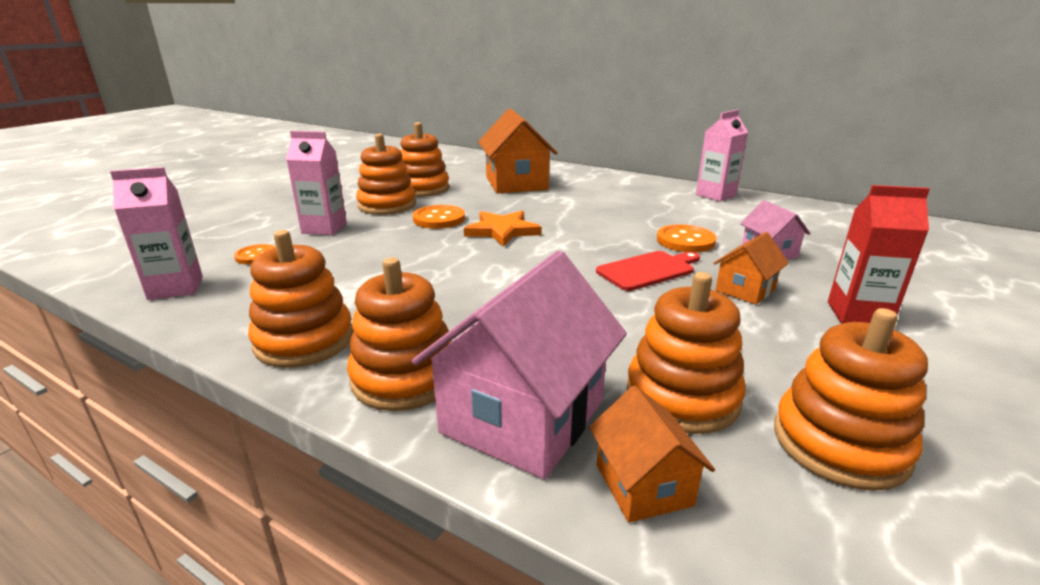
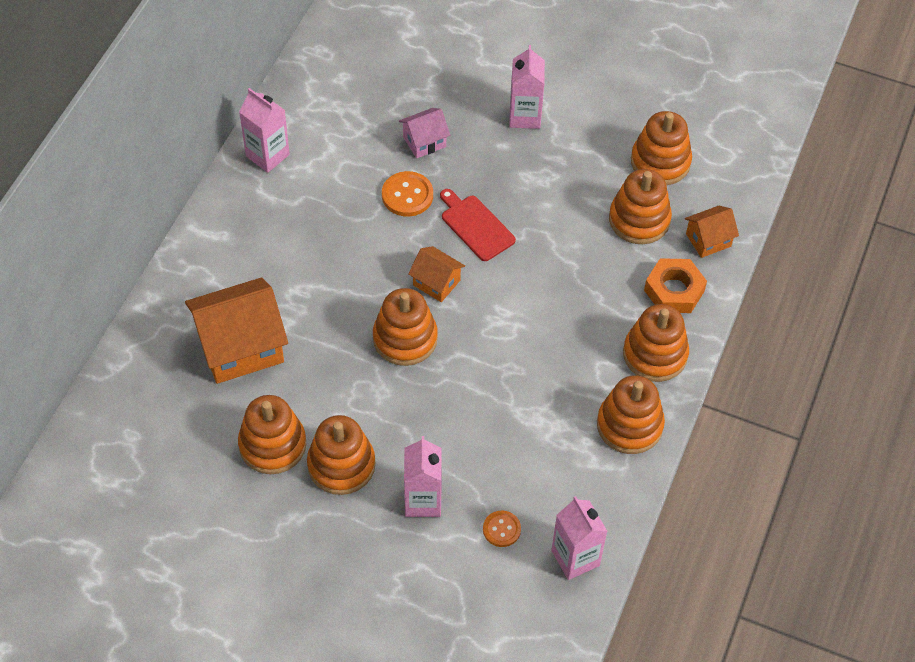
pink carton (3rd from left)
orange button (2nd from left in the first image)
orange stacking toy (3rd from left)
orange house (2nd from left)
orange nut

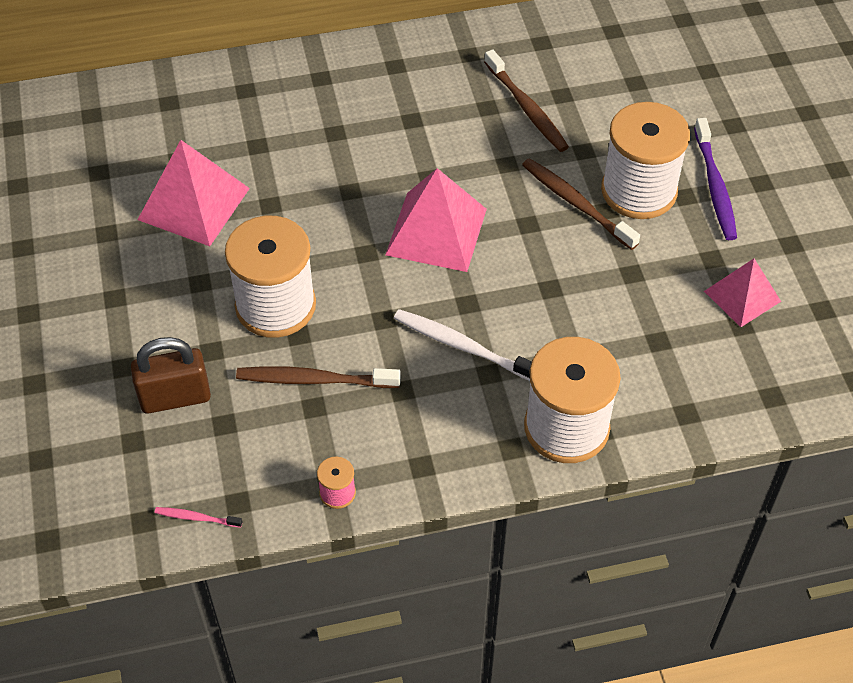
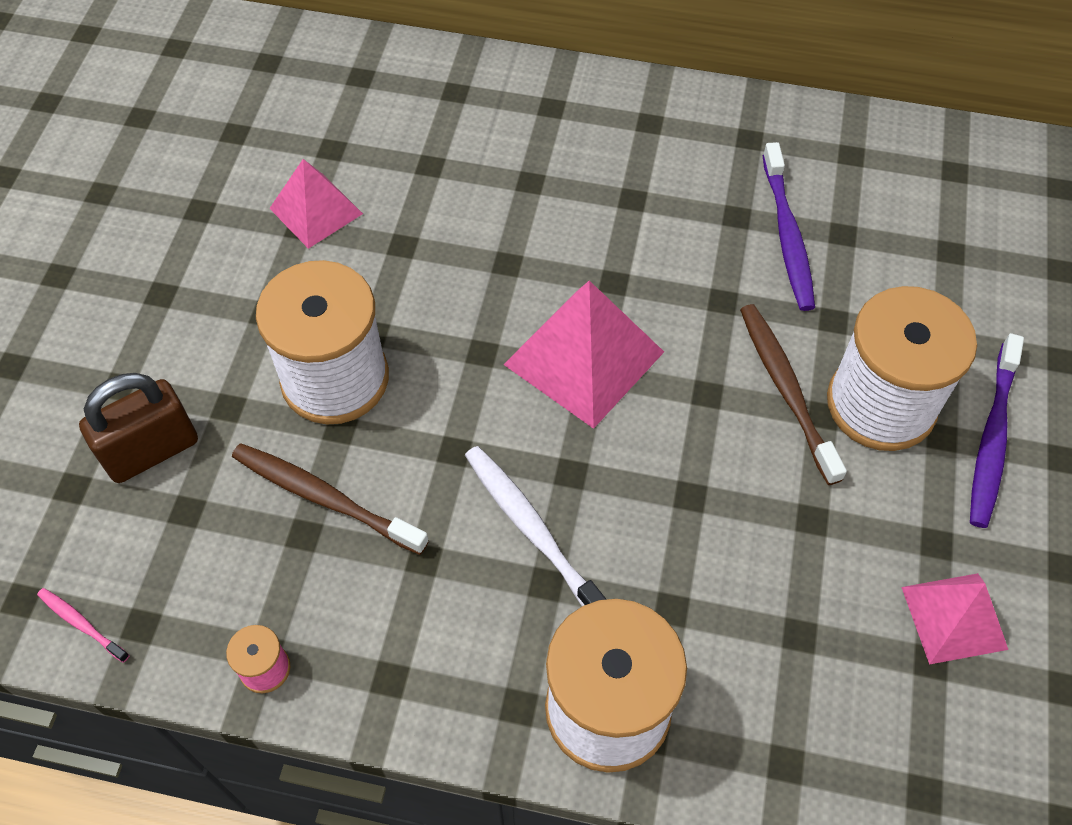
purple toothbrush (1st from left)
pink pyramid (1st from left)
brown padlock

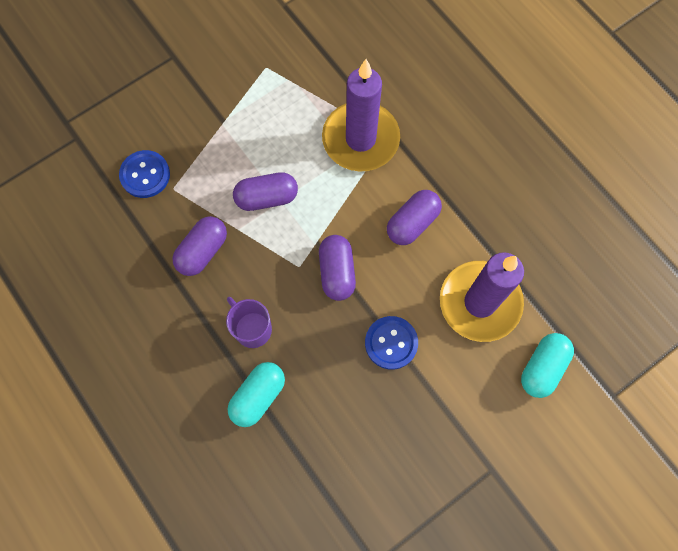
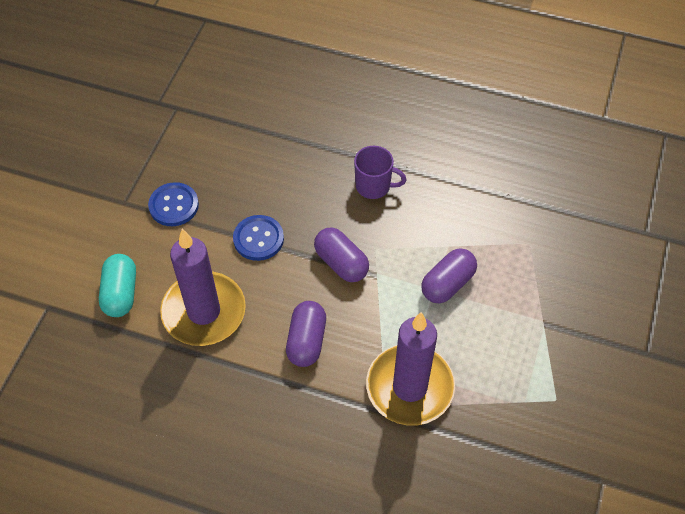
blue button (1st from left)
purple capsule (1st from left in the first image)
turquoise capsule (1st from left in the first image)

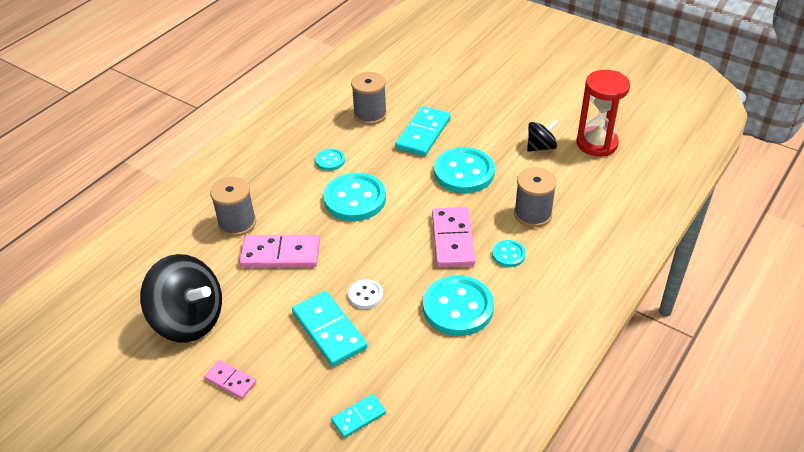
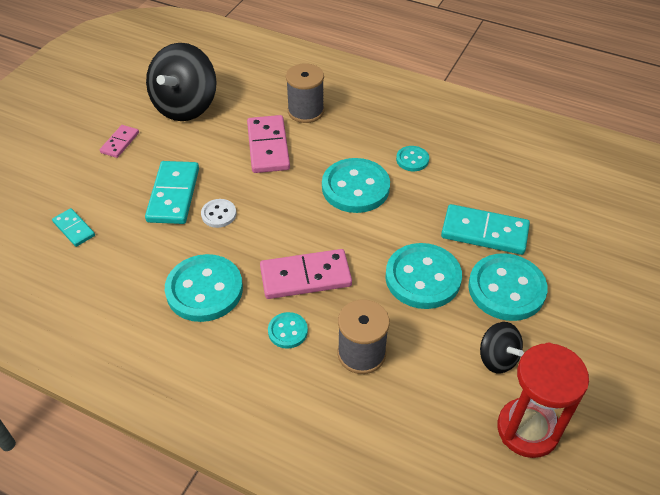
grey spool (2nd from left in the first image)
turquoise domino (2nd from left)
turquoise button (6th from left)

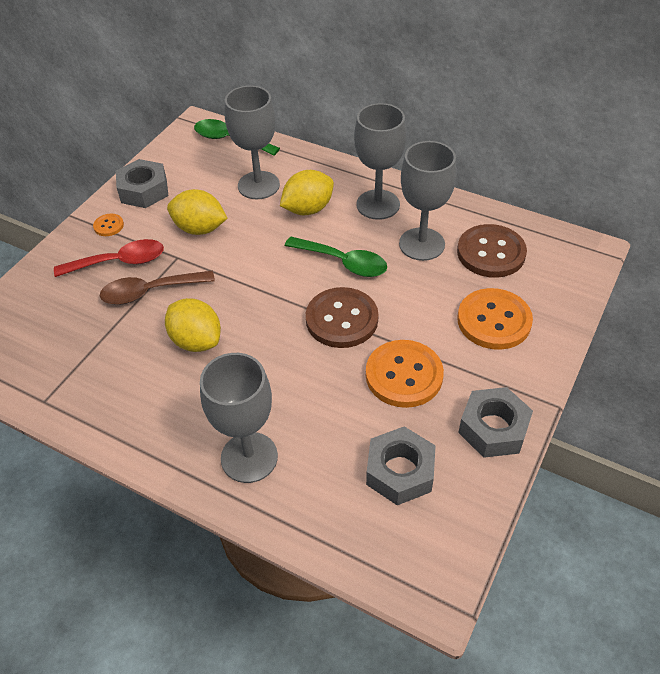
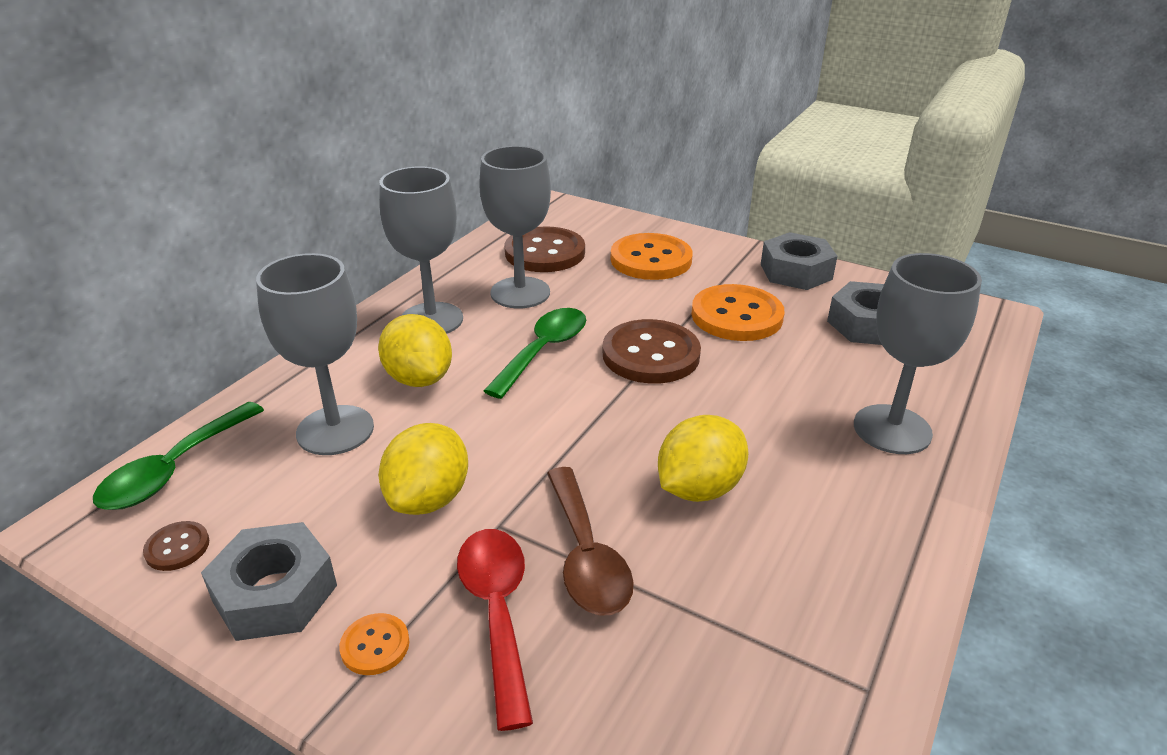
brown button (1st from left)

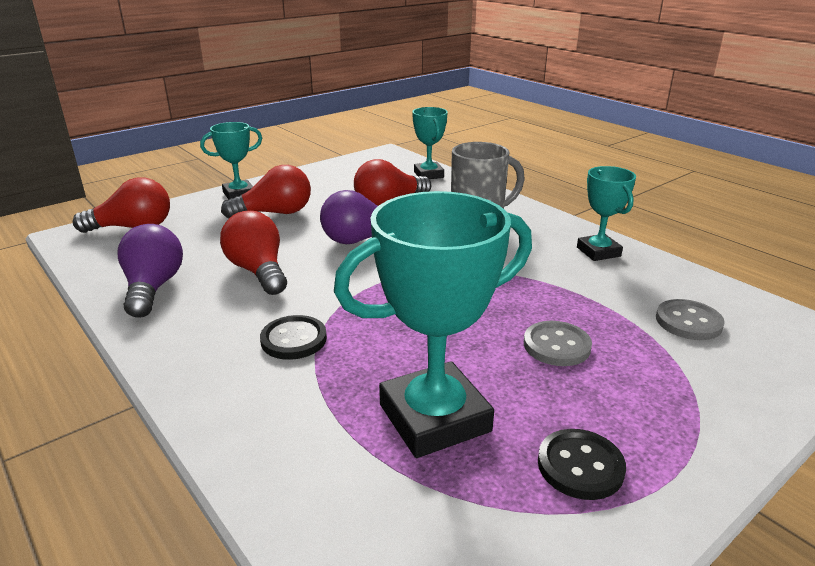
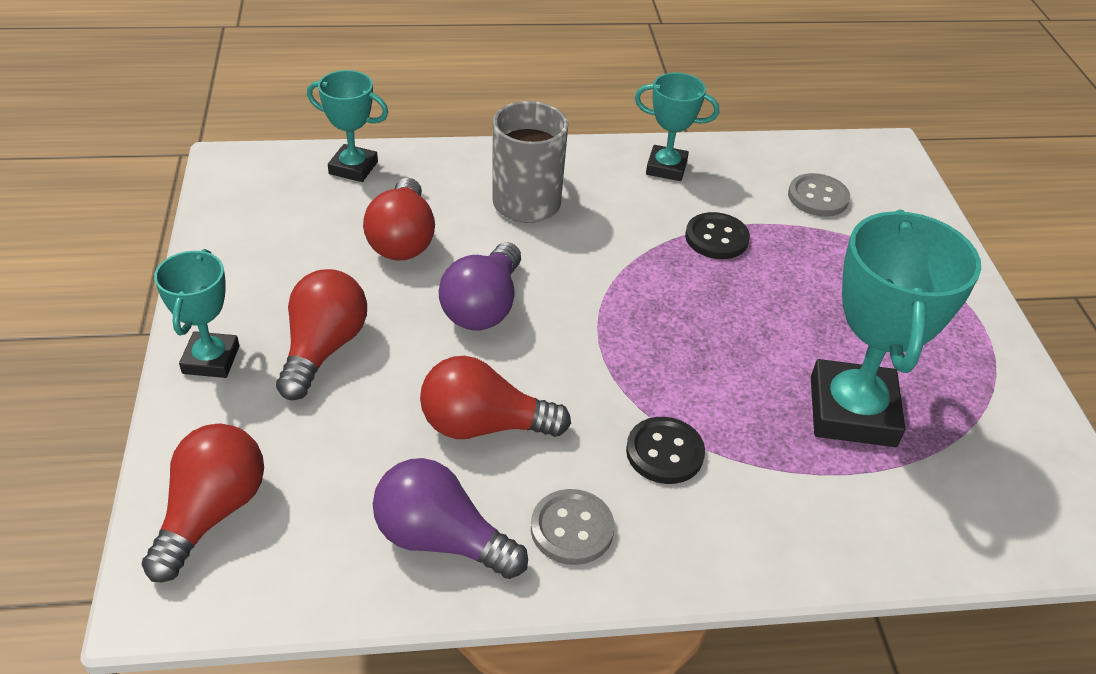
grey button (1st from left)
black button (2nd from left)

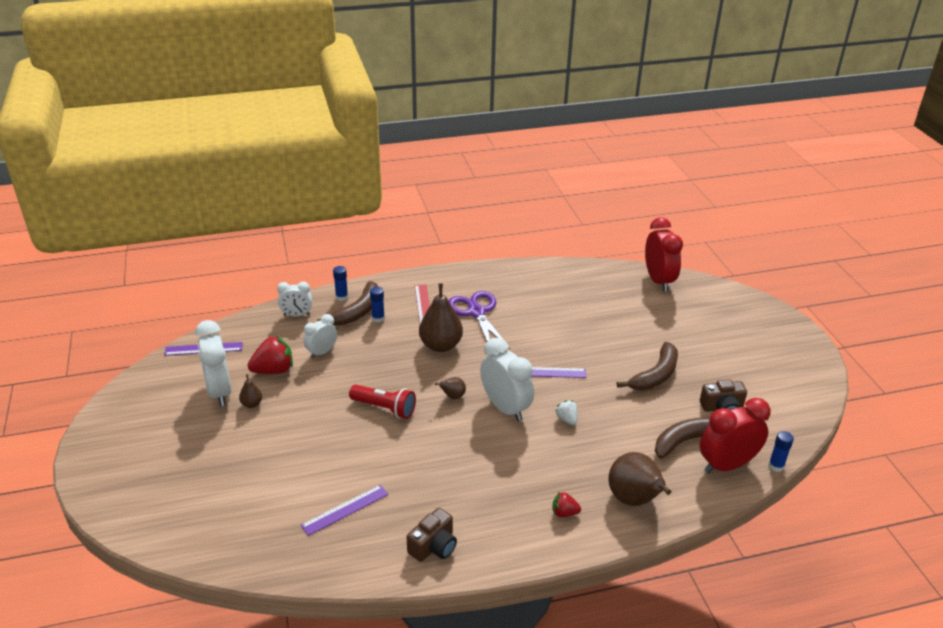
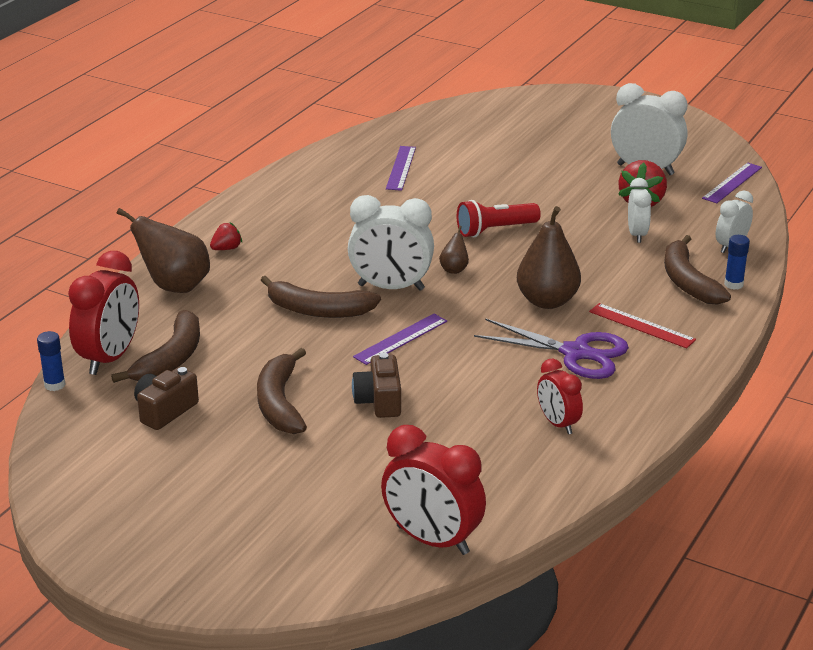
blue glue stick (2nd from left in the first image)
brown pear (1st from left in the first image)
brown banana (3rd from left)
brown camera (2nd from left)
red clock (3rd from left)

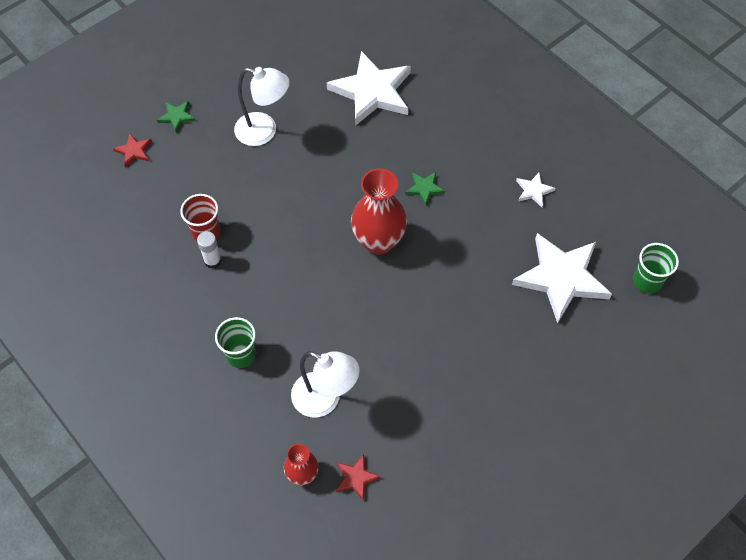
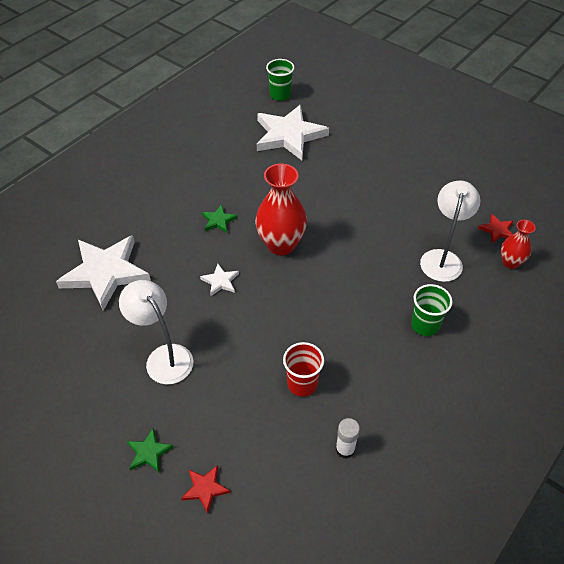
white lamp (1st from left)
white star (2nd from left)
white glue stick

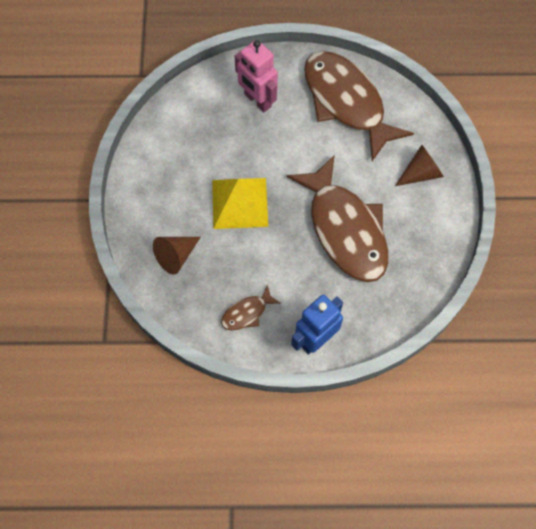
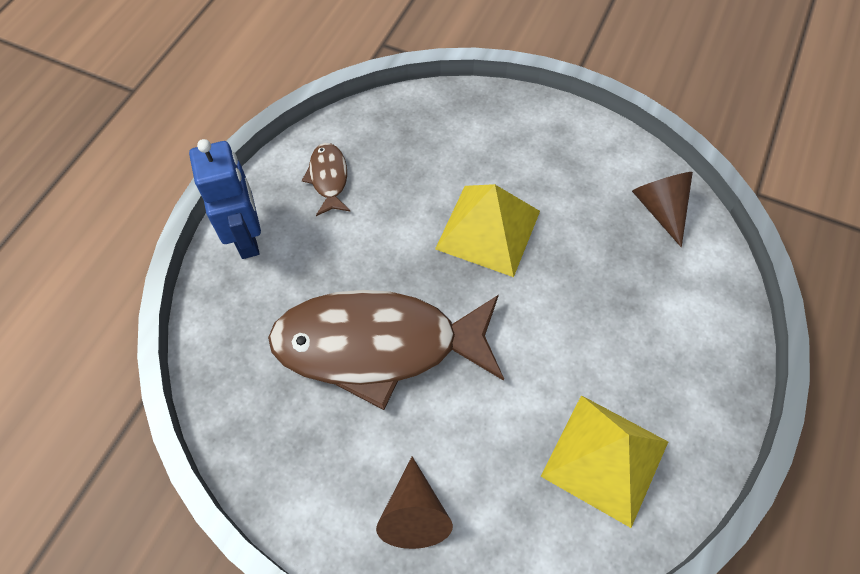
pink robot
yellow pyramid (2nd from left)
brown cone (2nd from left)

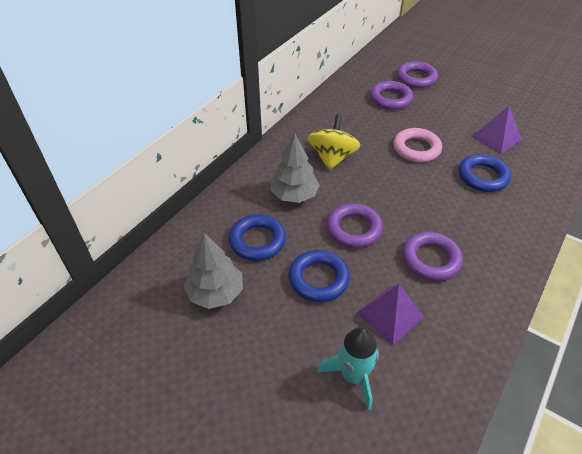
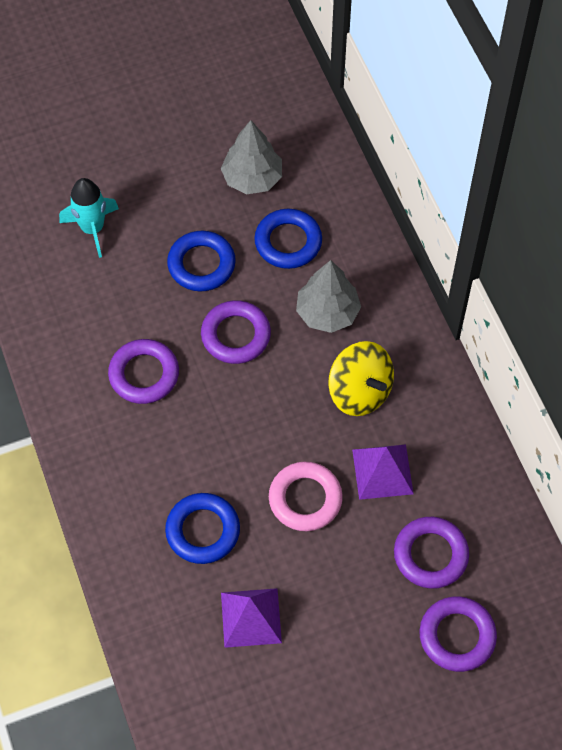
purple pyramid (2nd from left)

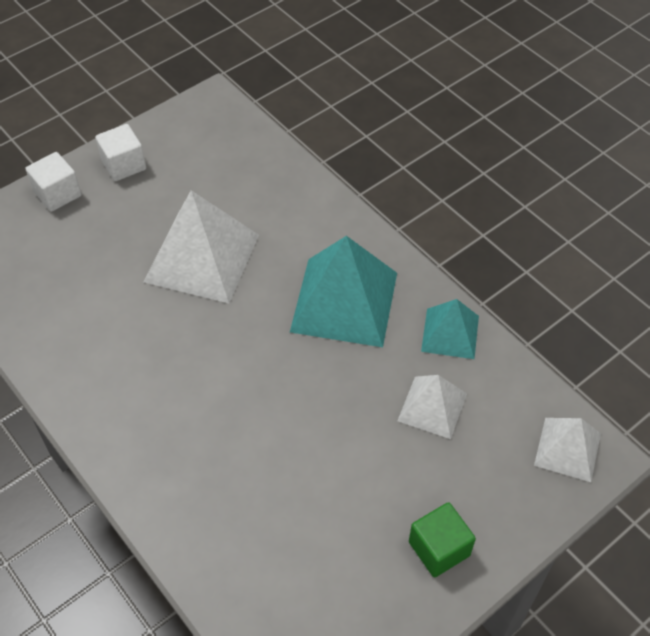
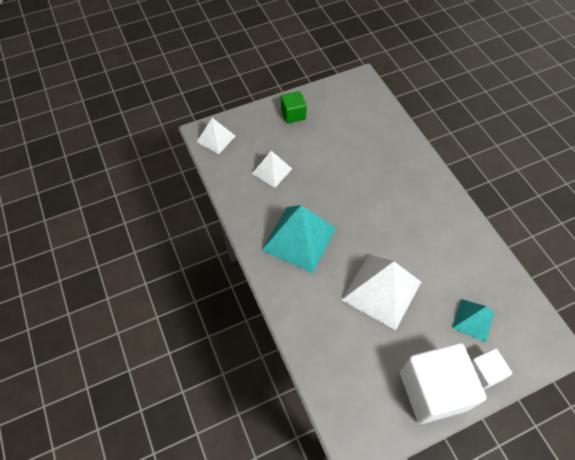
white cube (1st from left)
turquoise pyramid (2nd from left)

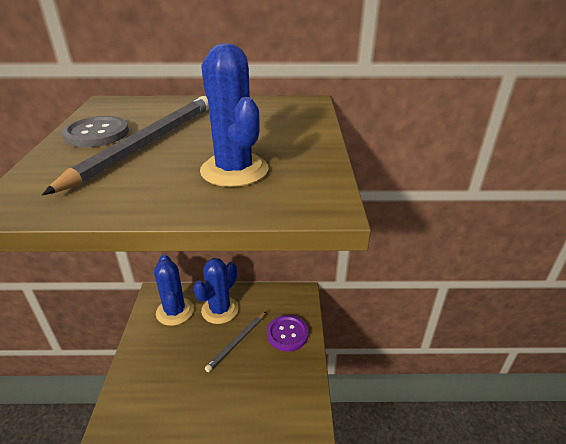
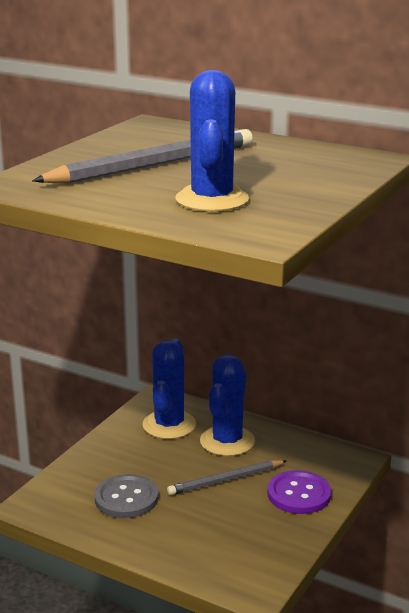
grey button
blue cactus (3rd from left)

